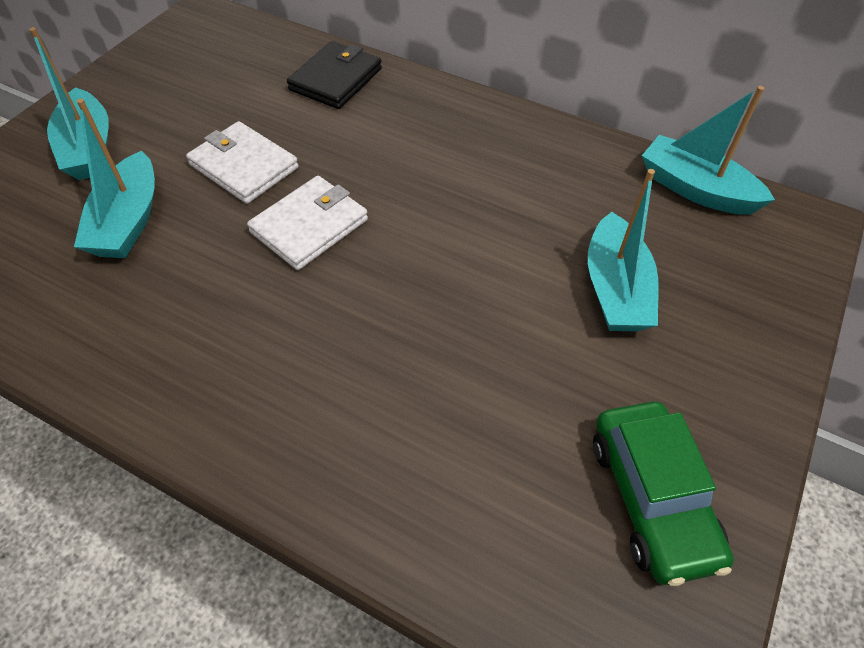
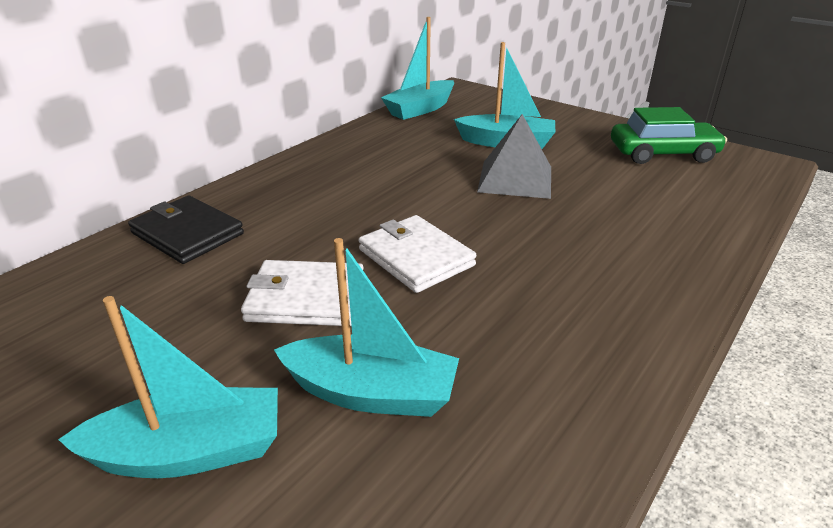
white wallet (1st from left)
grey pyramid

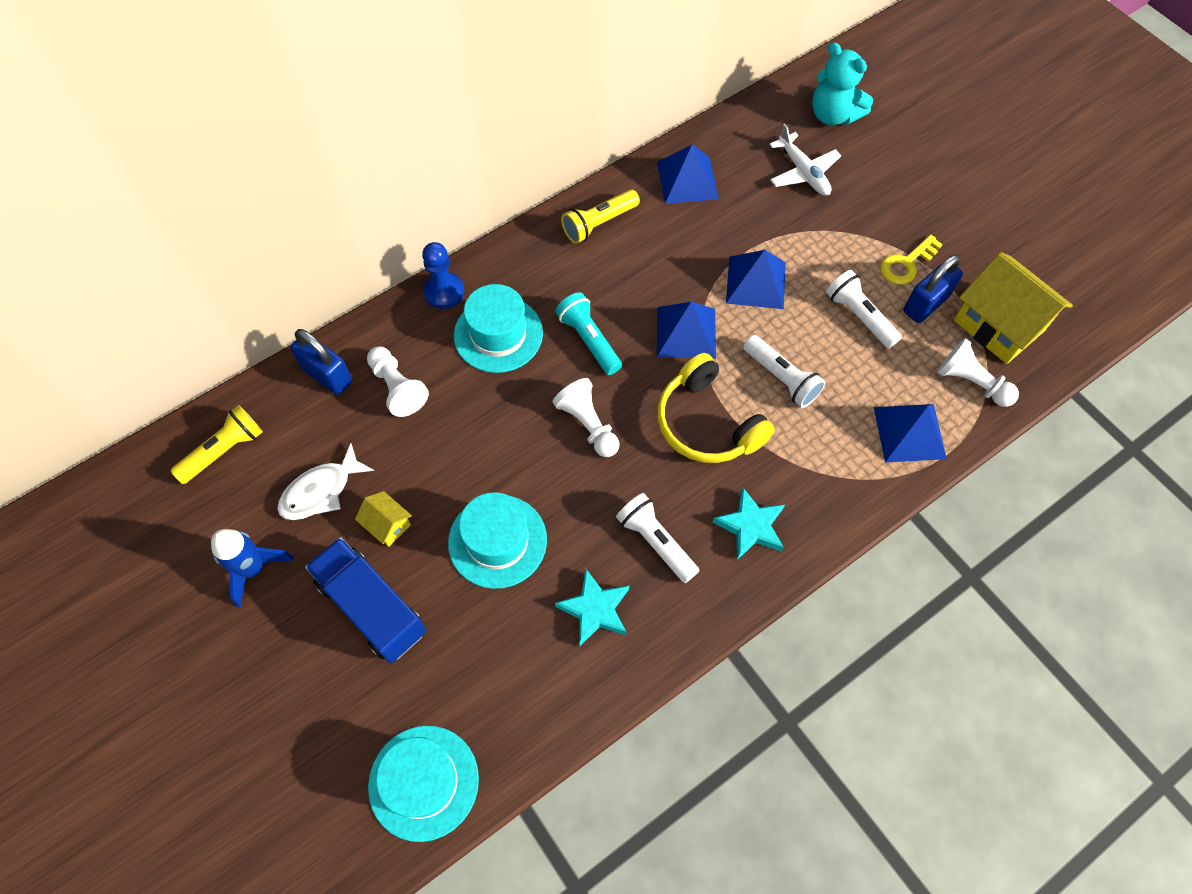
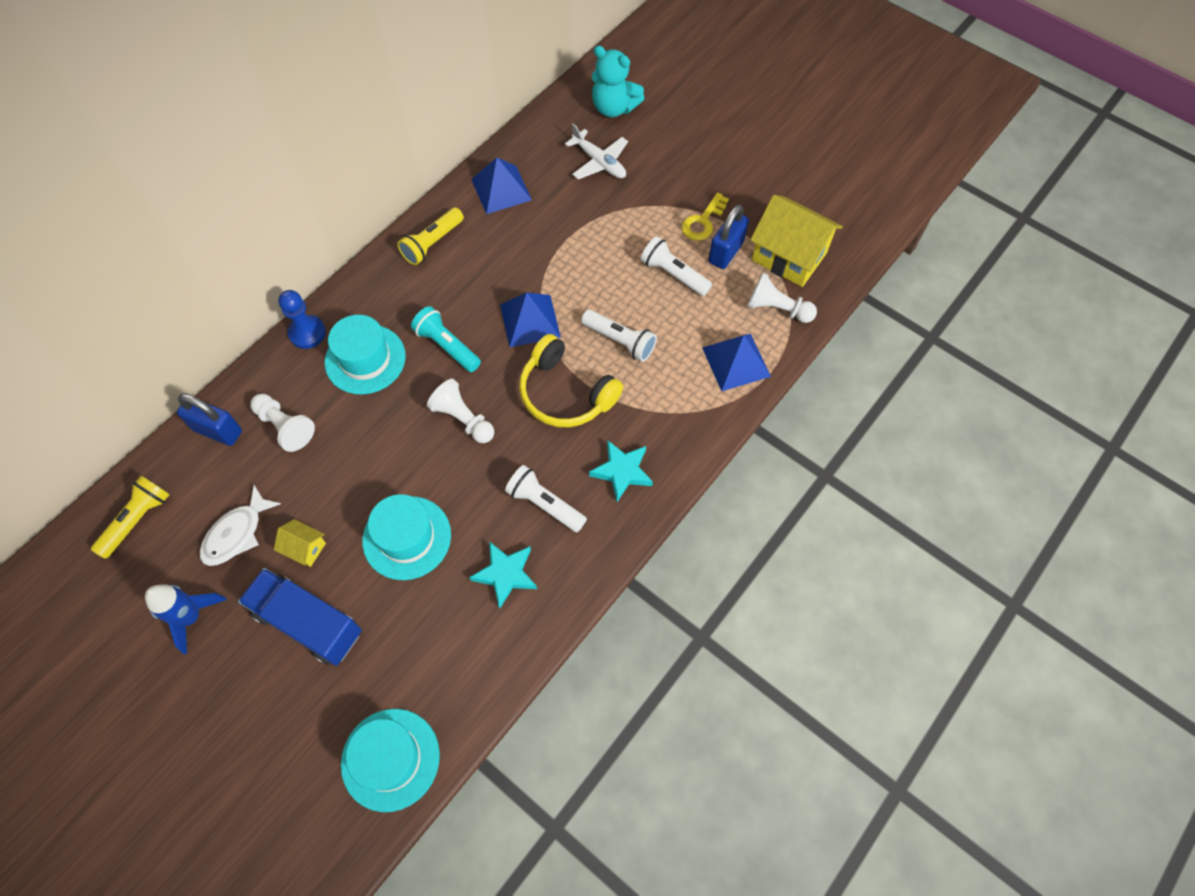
blue pyramid (3rd from left in the first image)

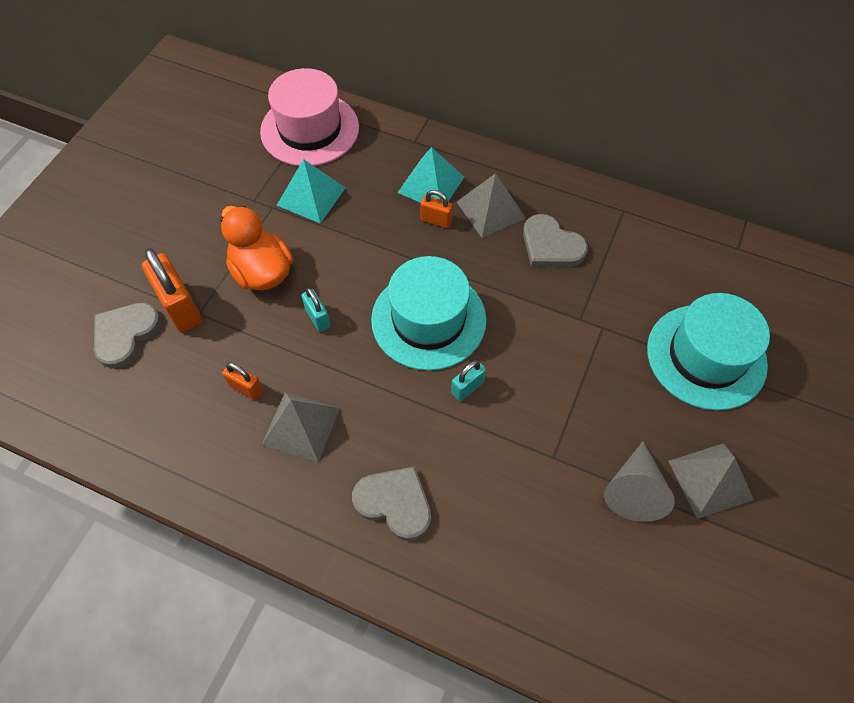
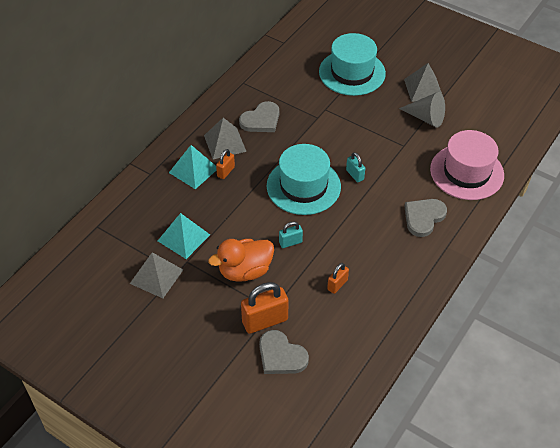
pink hat
grey pyramid (1st from left)

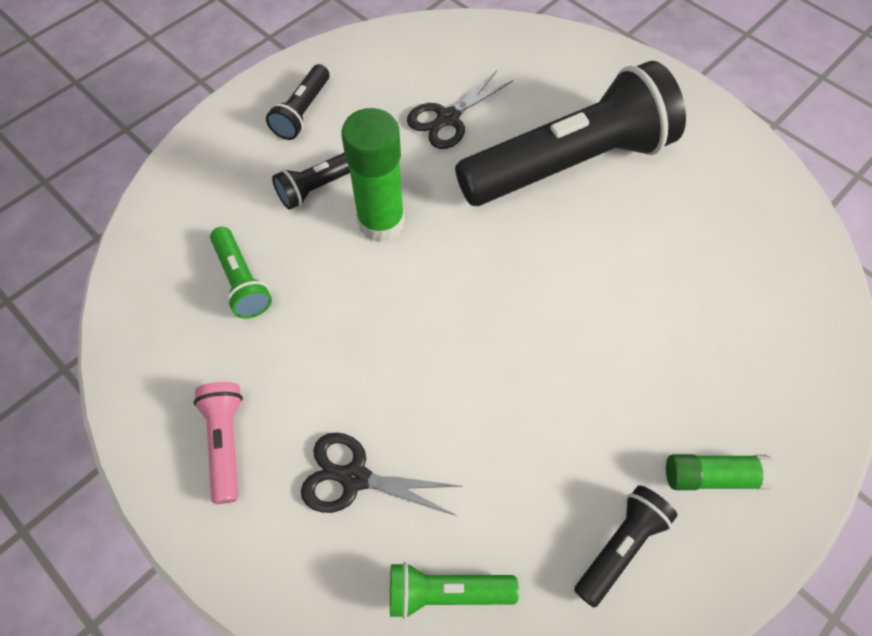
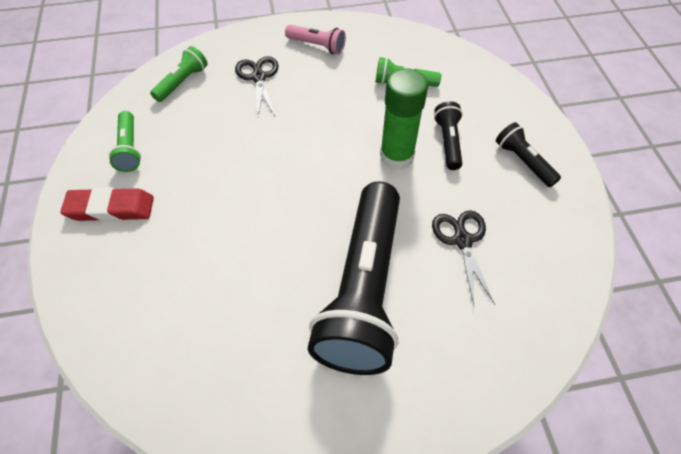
black scissors (1st from left)
red eraser
green flashlight (1st from left)

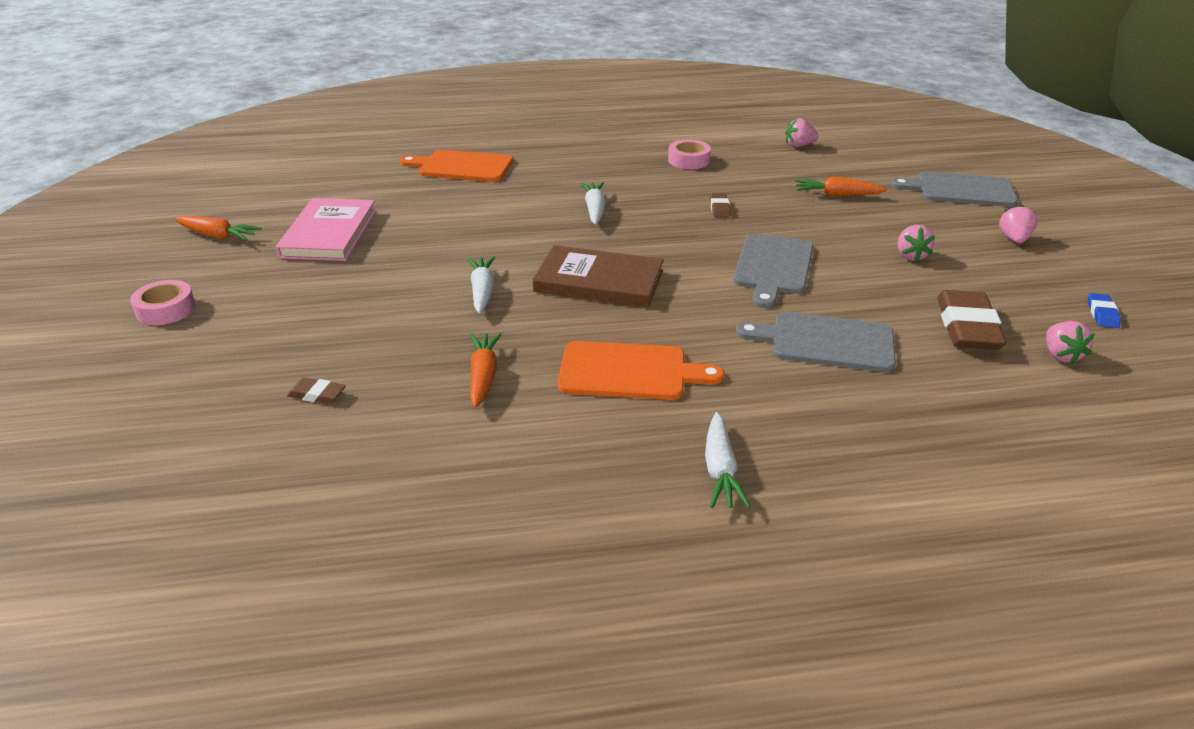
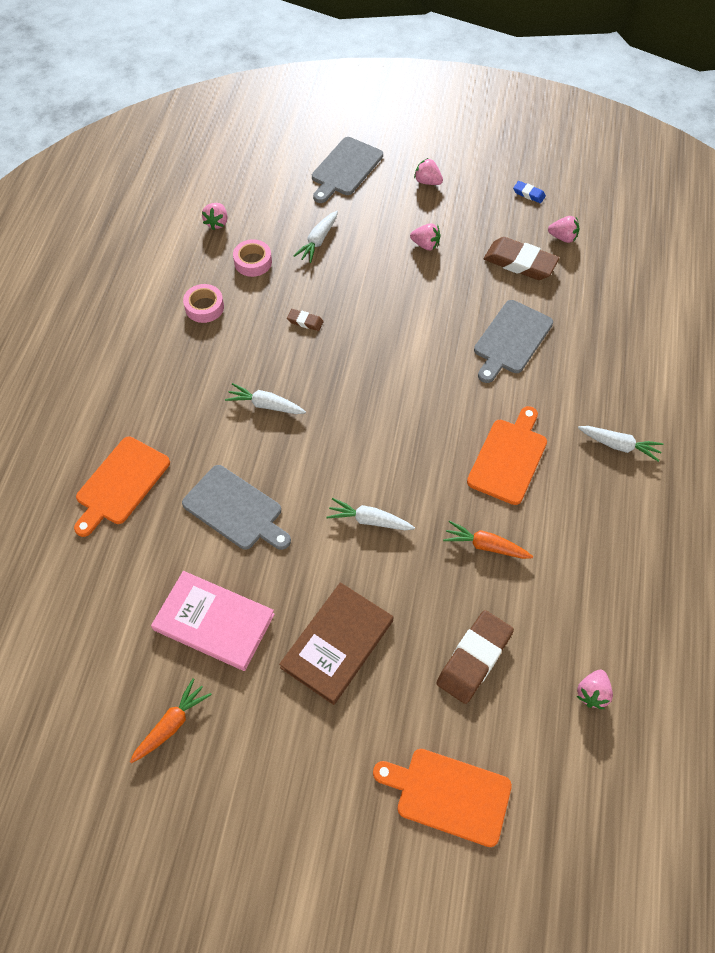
white carrot (2nd from left)
grey cutting board (1st from left)
brown book
pink tape (2nd from left)
brown eraser (2nd from left)
pink strawberry (5th from left)
orange cutting board (2nd from left)

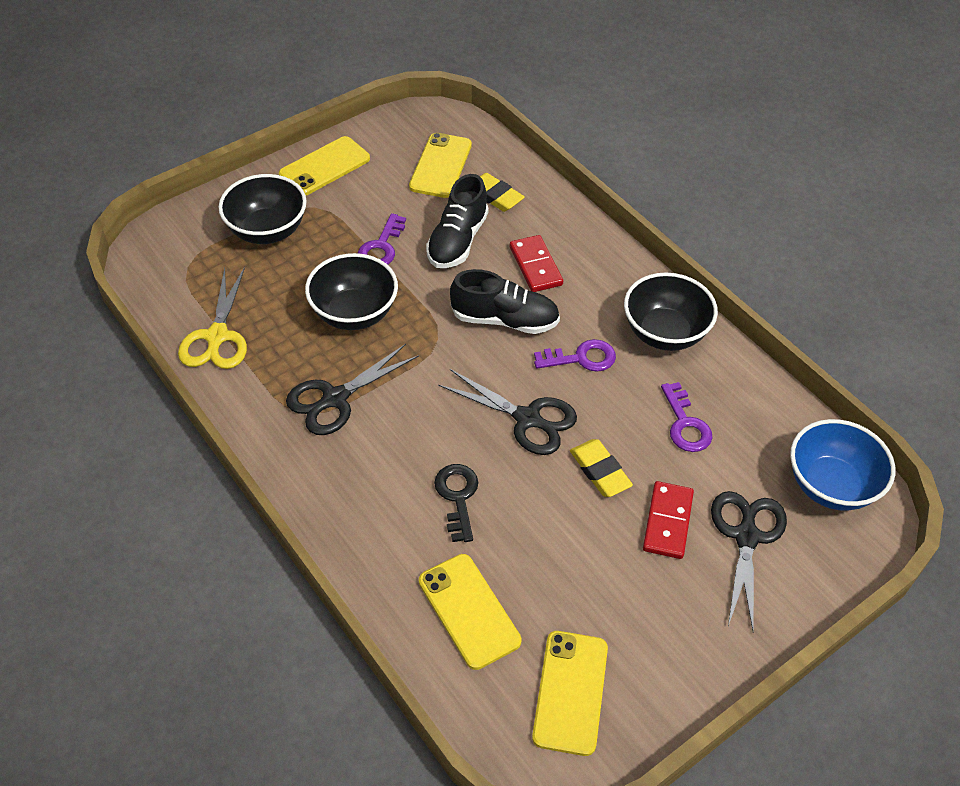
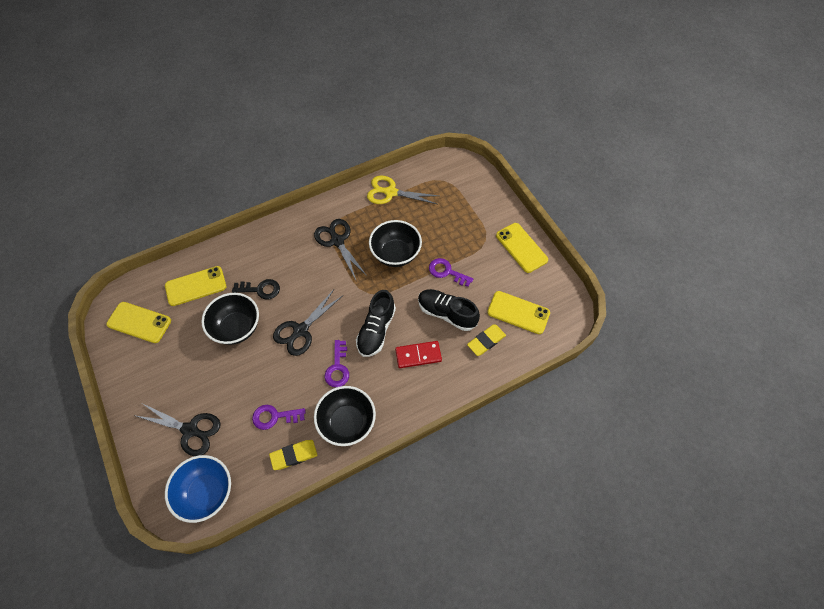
black bowl (1st from left)
yellow eraser (1st from left)
red domino (2nd from left in the first image)

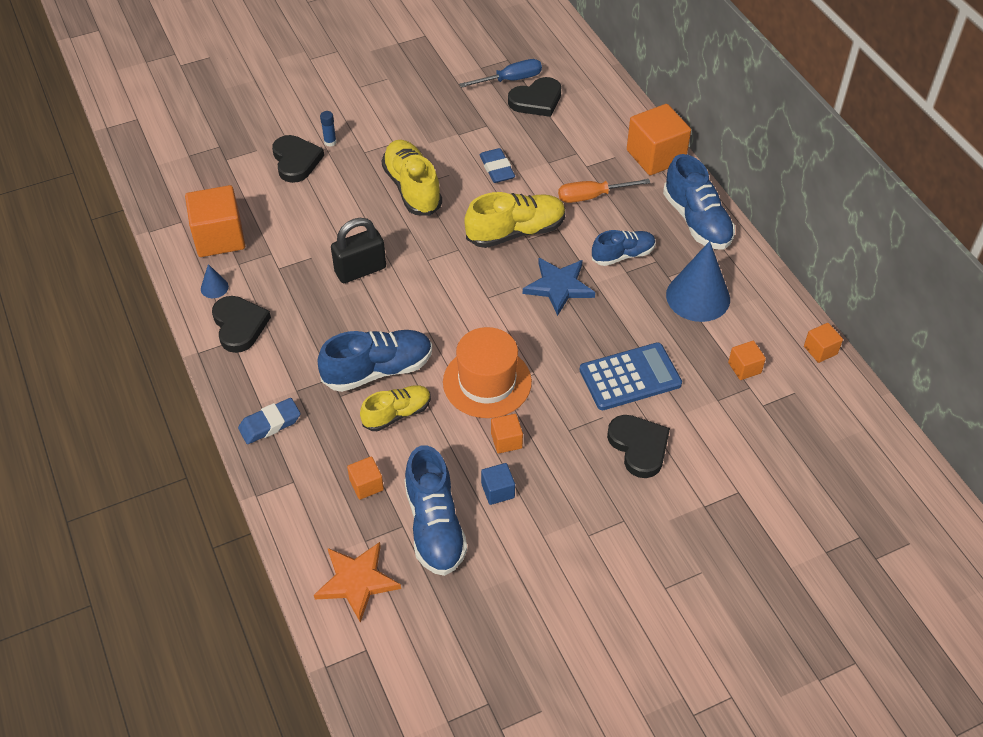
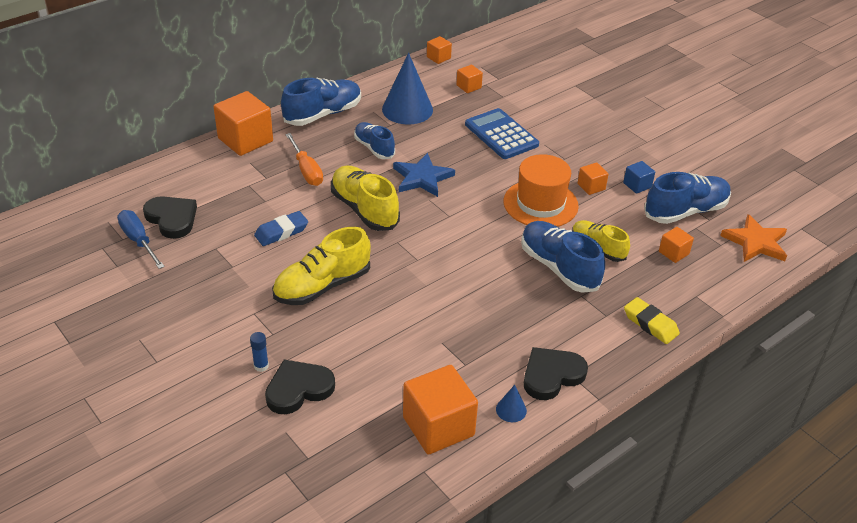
black padlock
yellow eraser
black heart (4th from left in the first image)

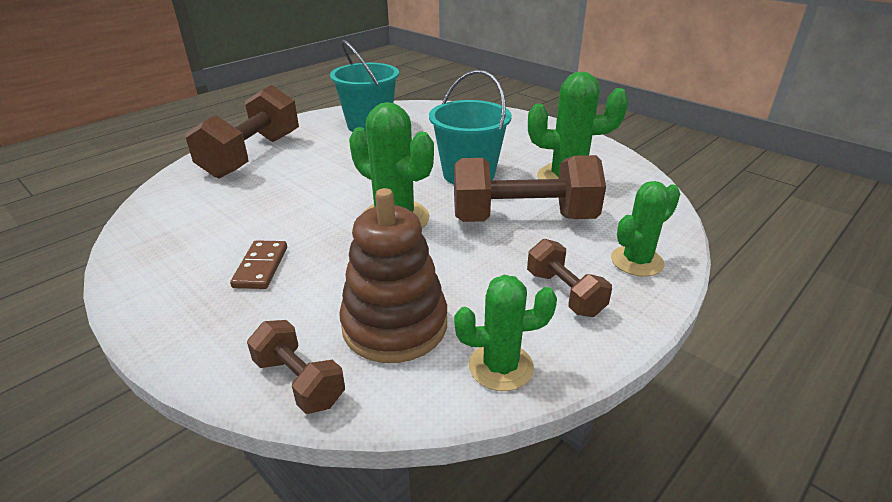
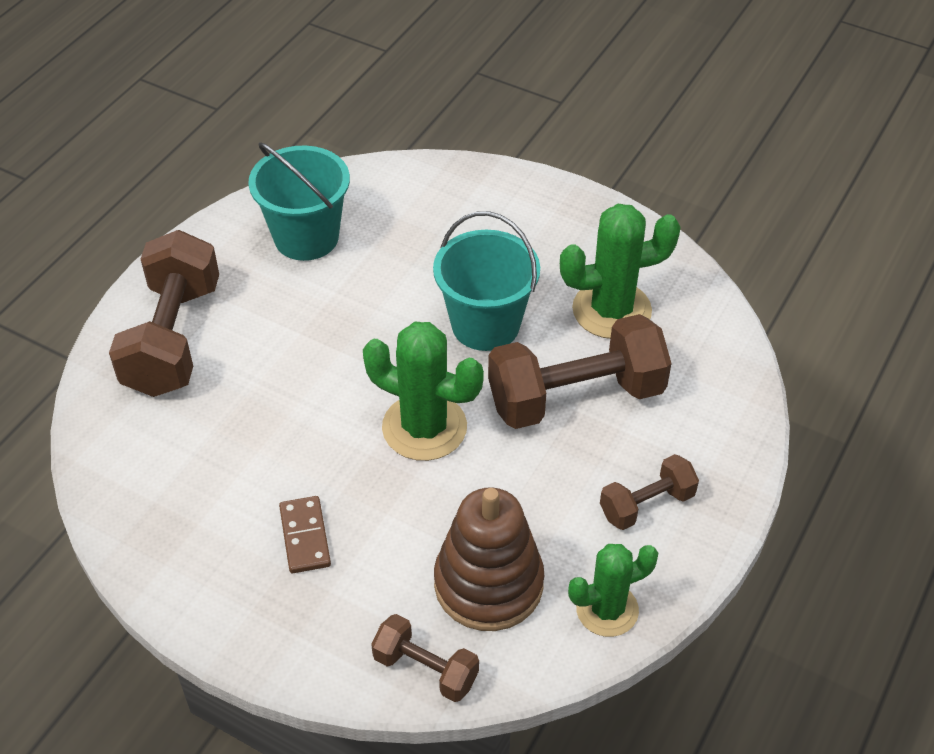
green cactus (4th from left in the first image)
brown dumbbell (4th from left)

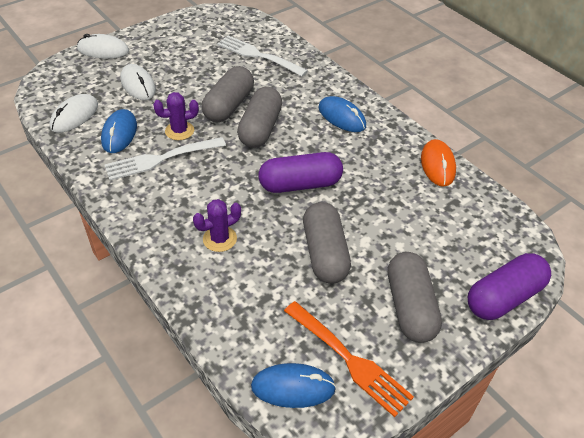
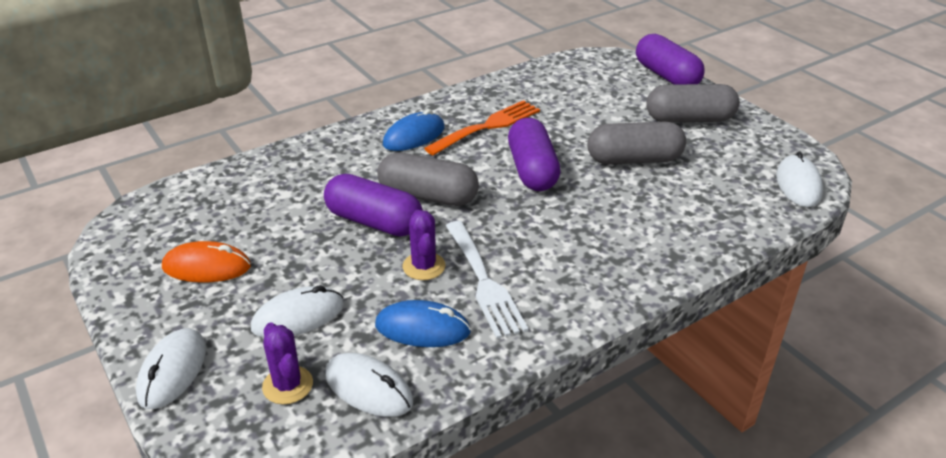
white fork (2nd from left in the first image)
purple capsule (1st from left)
orange mouse
purple cactus (1st from left)
orange fork
white mouse (4th from left)

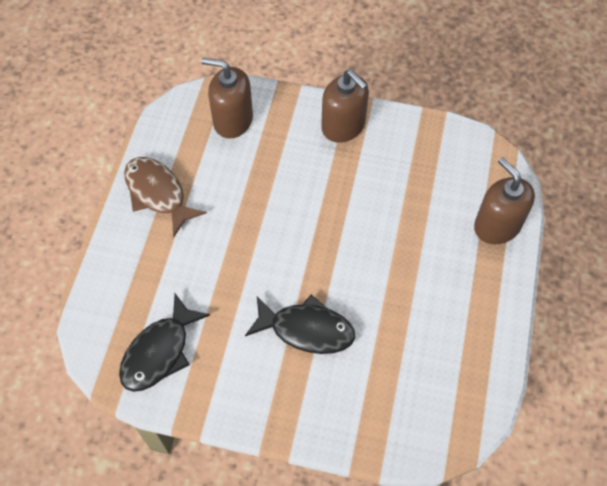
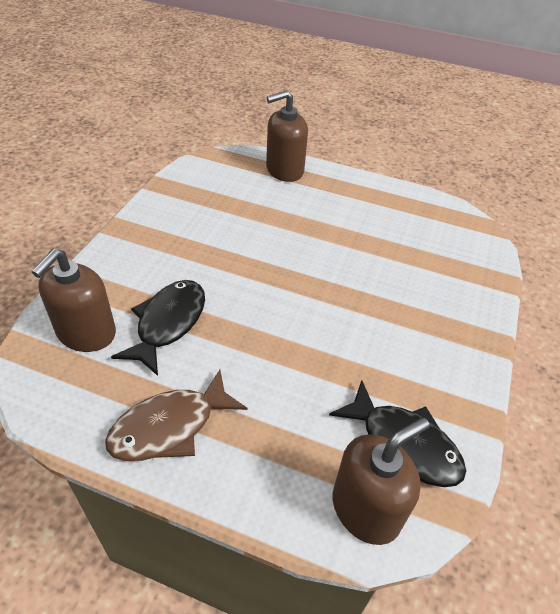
brown soap dispenser (3rd from left)
black fish (1st from left)

